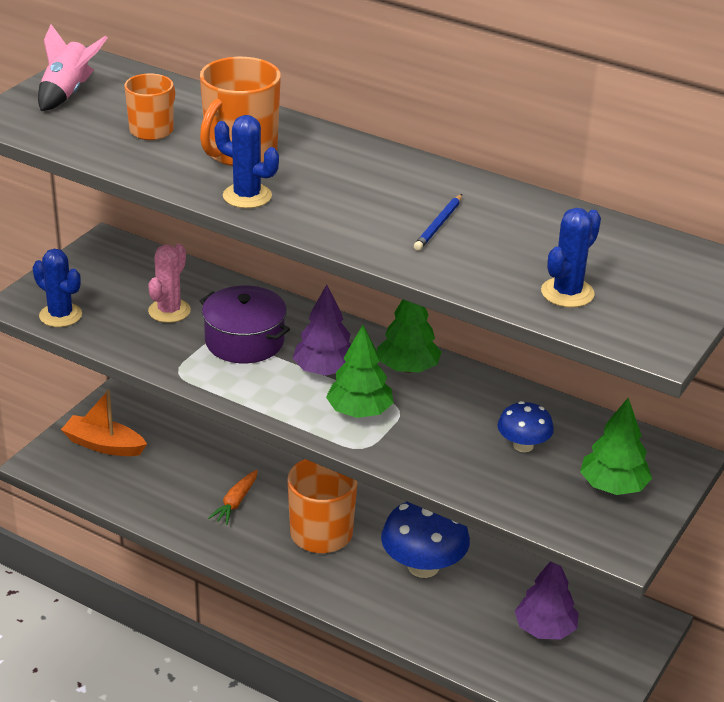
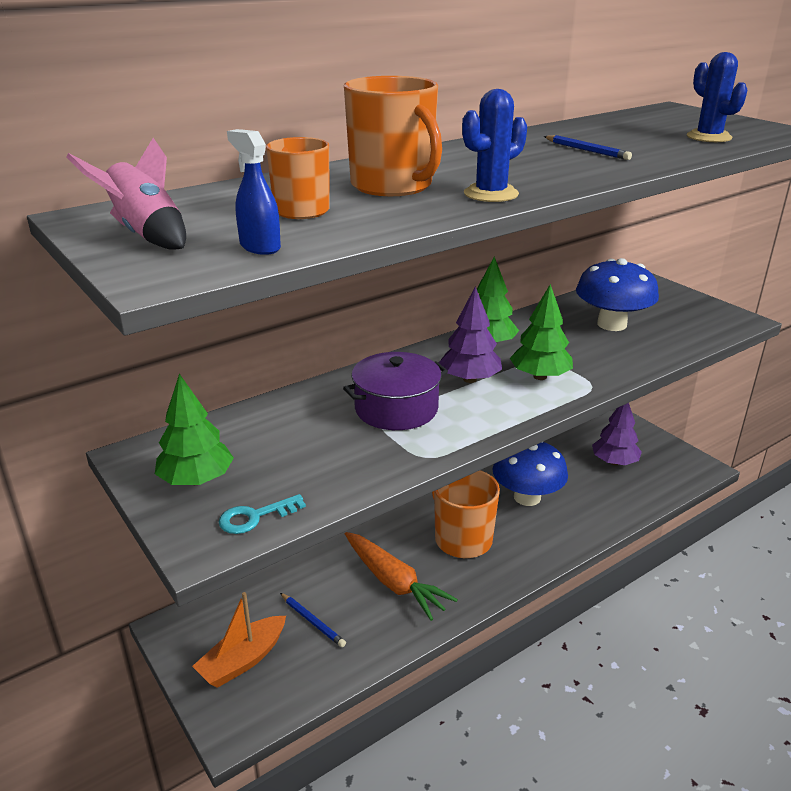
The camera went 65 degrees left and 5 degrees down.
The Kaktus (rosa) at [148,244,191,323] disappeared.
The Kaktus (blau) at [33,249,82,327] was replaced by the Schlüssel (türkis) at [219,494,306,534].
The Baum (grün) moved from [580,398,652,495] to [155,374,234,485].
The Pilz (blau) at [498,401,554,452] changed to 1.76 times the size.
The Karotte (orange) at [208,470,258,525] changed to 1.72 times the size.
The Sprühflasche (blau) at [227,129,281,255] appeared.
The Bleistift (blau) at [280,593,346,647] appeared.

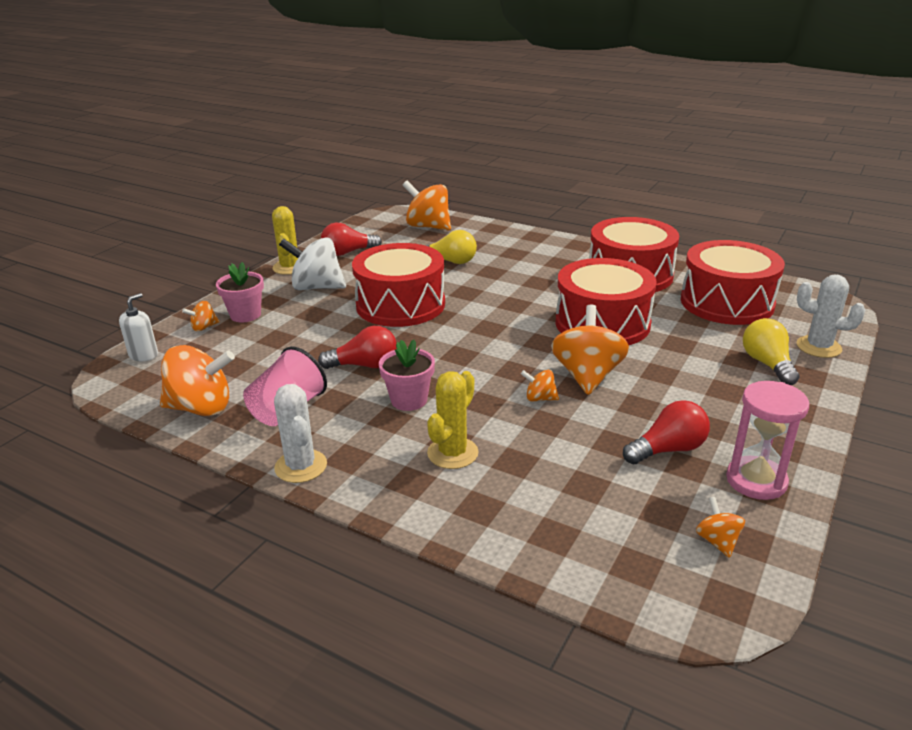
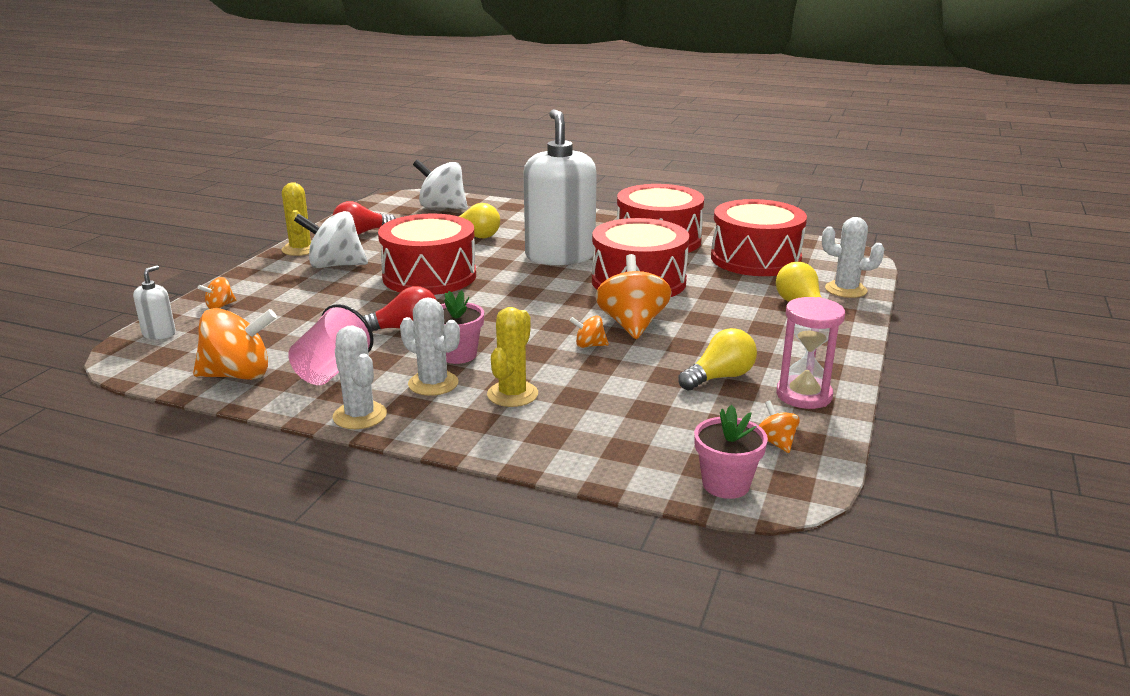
The camera went 10 degrees left and 5 degrees down.
The Kreisel (orange) at [403,181,451,231] became the Kreisel (weiß) at [413,159,468,210].
The Blumentopf (rosa) moved from [216,262,264,322] to [694,405,768,499].
The Glühbirne (rot) at [623,400,710,464] became the Glühbirne (gelb) at [678,328,757,391].
The Seifenspender (weiß) at [523,109,597,265] appeared.
The Kaktus (weiß) at [400,298,460,396] appeared.

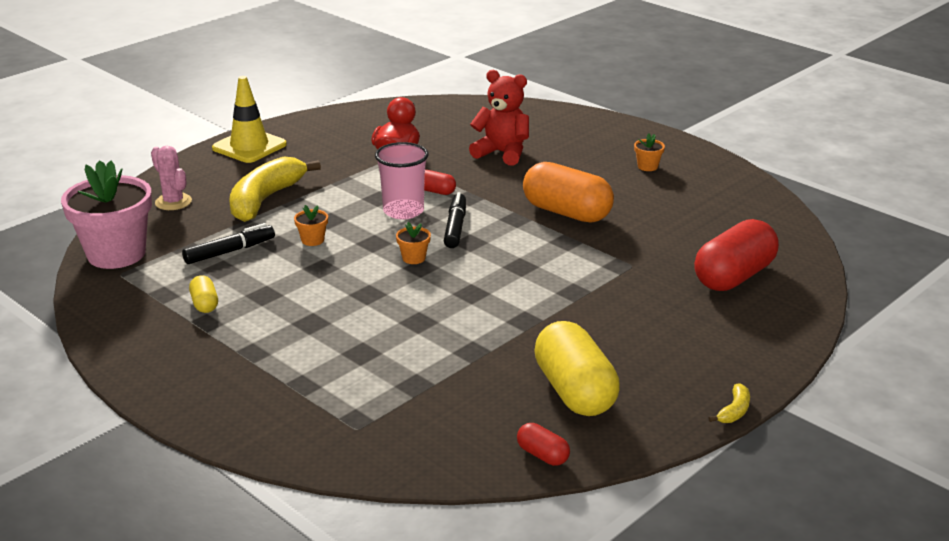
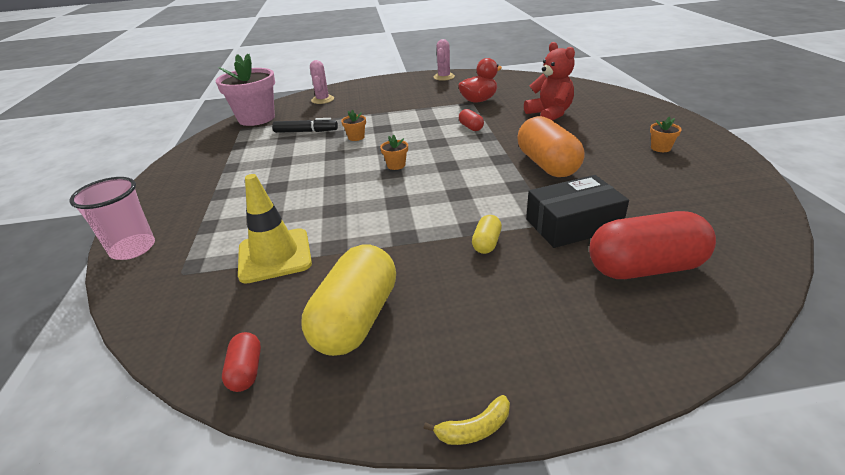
The camera went 40 degrees right and 5 degrees up.
The Leitkegel (gelb) moved from [212,76,287,163] to [238,174,312,284].
The Becher (rosa) moved from [375,142,429,220] to [69,177,155,260].
The Banane (gelb) at [229,157,321,222] disappeared.
The Filzstift (schwarz) at [444,192,466,248] disappeared.
The Kapsel (gelb) moved from [189,275,218,313] to [472,215,502,254].
The Kaktus (rosa) at [433,39,455,81] appeared.
The Schachtel (schwarz) at [526,175,629,248] appeared.

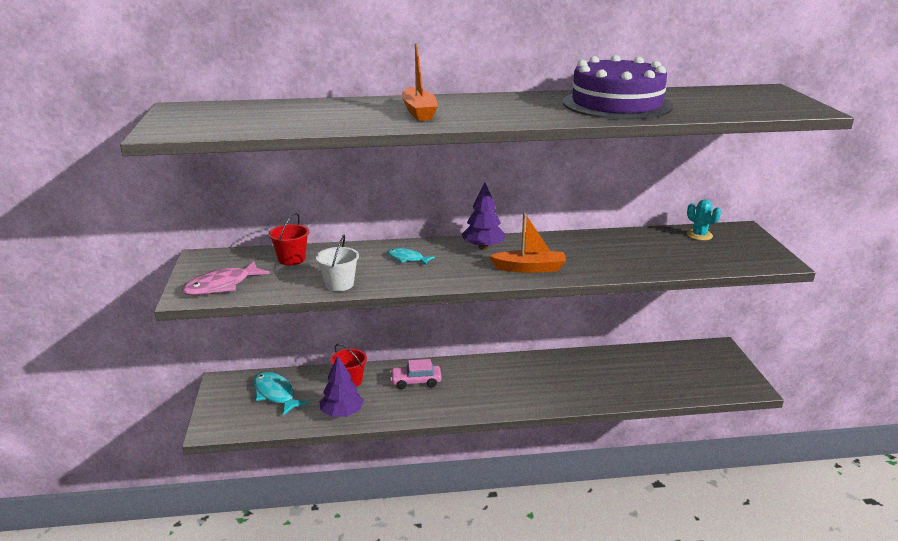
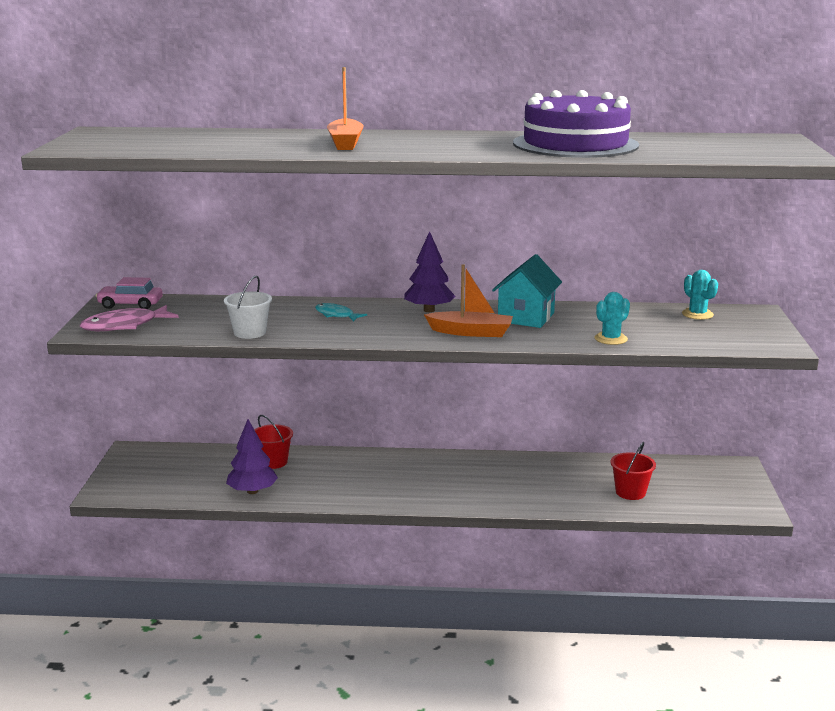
The camera went 10 degrees right and 5 degrees down.
The Eimer (rot) moved from [269,213,309,265] to [611,442,656,500].
The Auto (rosa) moved from [390,359,442,389] to [96,277,163,309].
The Fisch (türkis) at [253,372,309,416] disappeared.
The Haus (türkis) at [492,254,562,328] appeared.
The Kaktus (türkis) at [595,292,630,345] appeared.

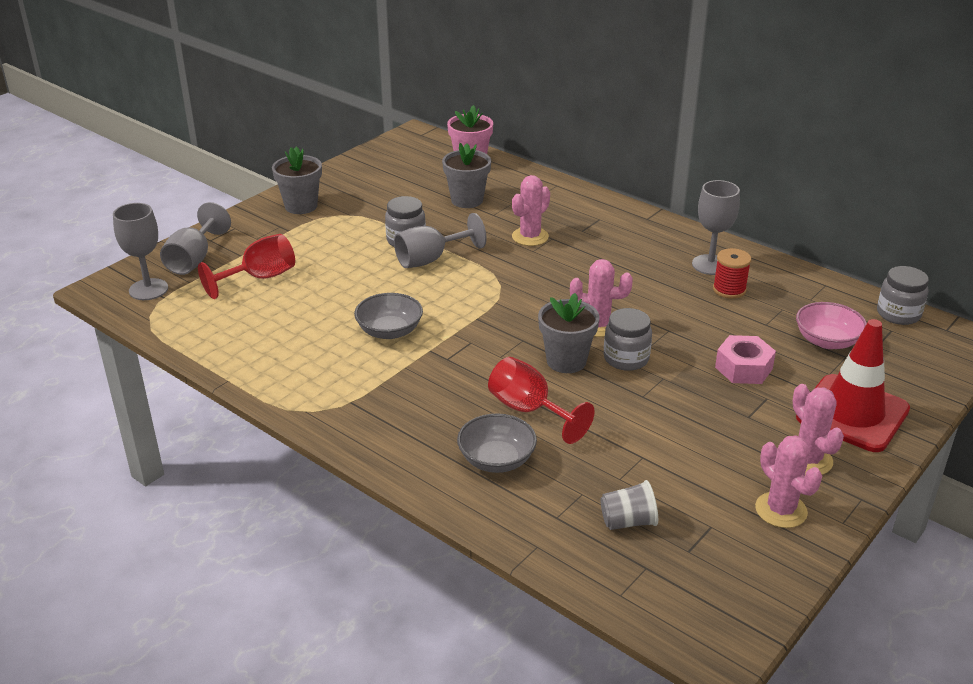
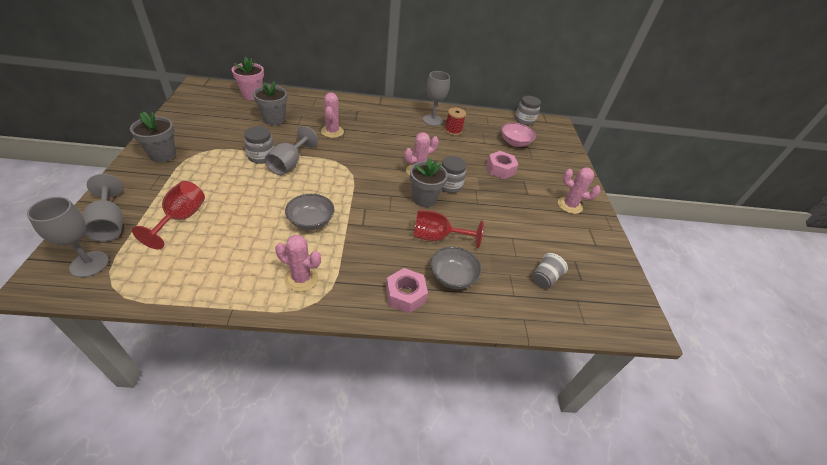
The camera went 45 degrees left and 10 degrees up.
The Leitkegel (rot) at [796,319,910,452] disappeared.
The Kaktus (rosa) moved from [755,436,822,528] to [275,235,321,292].
The Sechskantmutter (rosa) at [386,268,428,313] appeared.

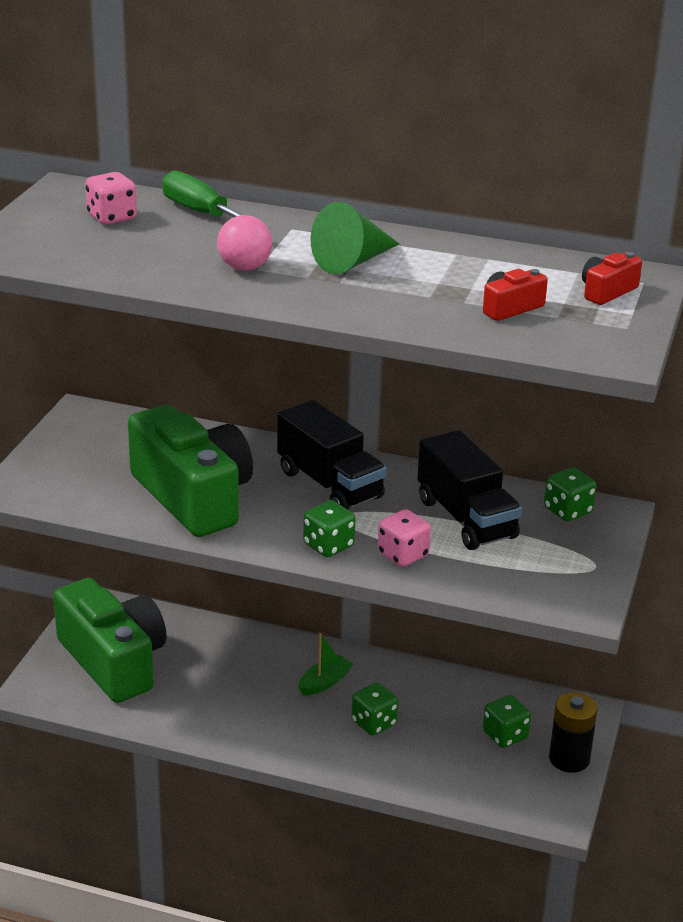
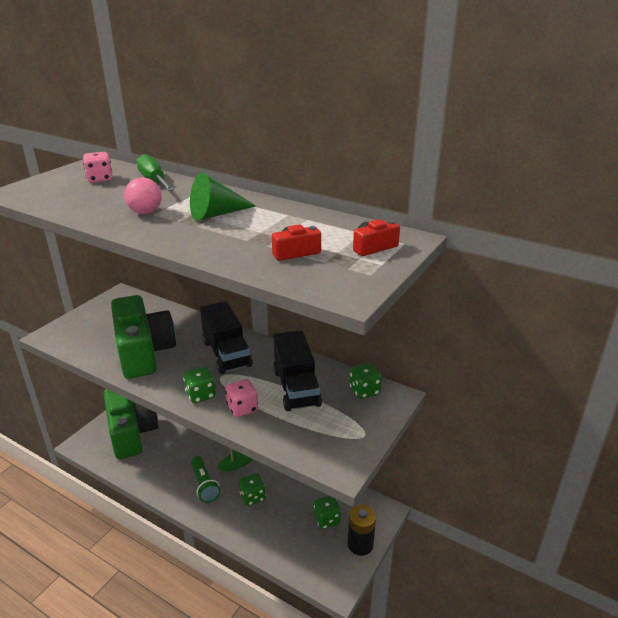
The camera went 15 degrees right and 0 degrees up.
The Taschenlampe (grün) at [191,456,221,503] appeared.

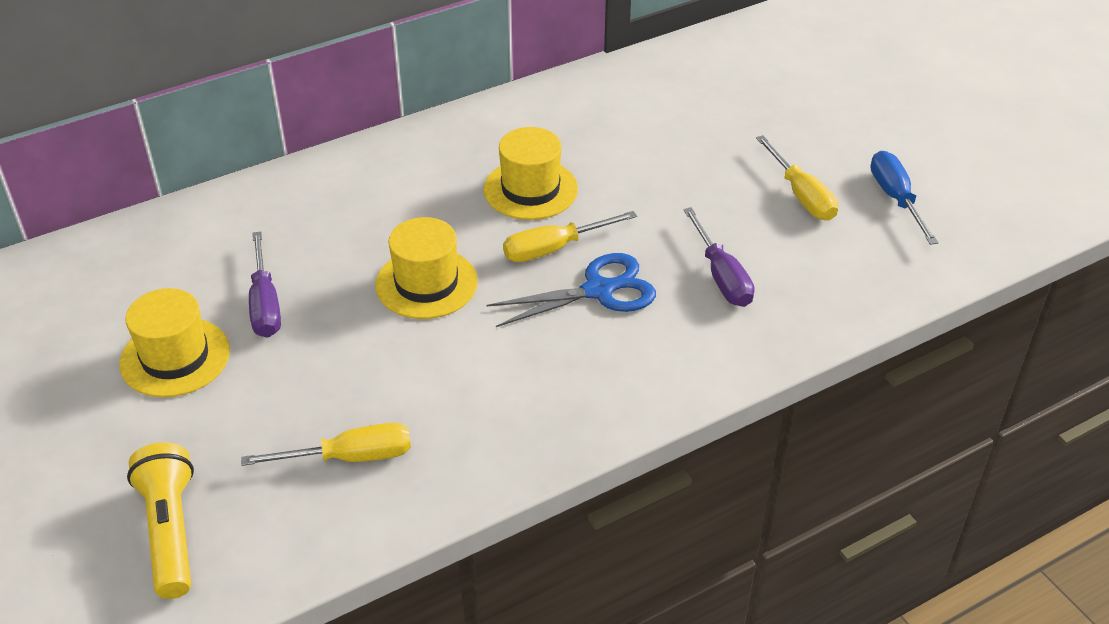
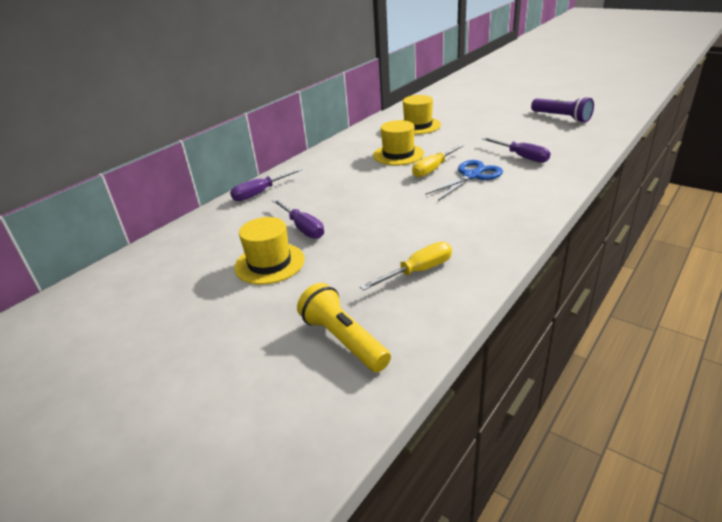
The camera went 20 degrees left and 10 degrees down.
The Schraubenzieher (gelb) at [756,135,838,220] disappeared.
The Schraubenzieher (blau) at [871,151,939,245] was replaced by the Taschenlampe (lila) at [531,96,594,123].
The Hut (gelb) moved from [375,217,478,319] to [403,95,441,134].
The Schraubenzieher (lila) at [230,168,302,201] appeared.

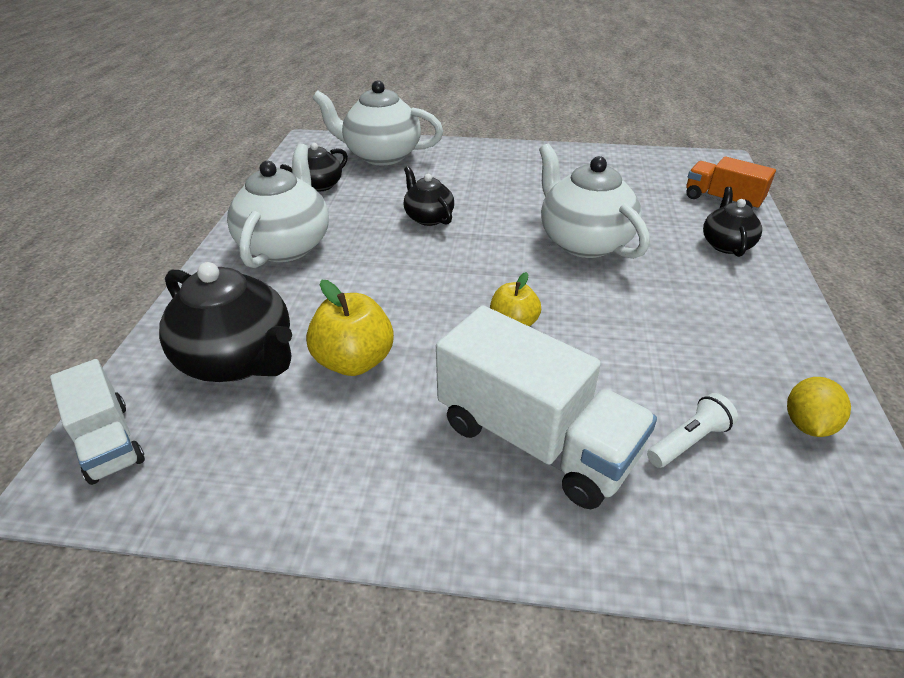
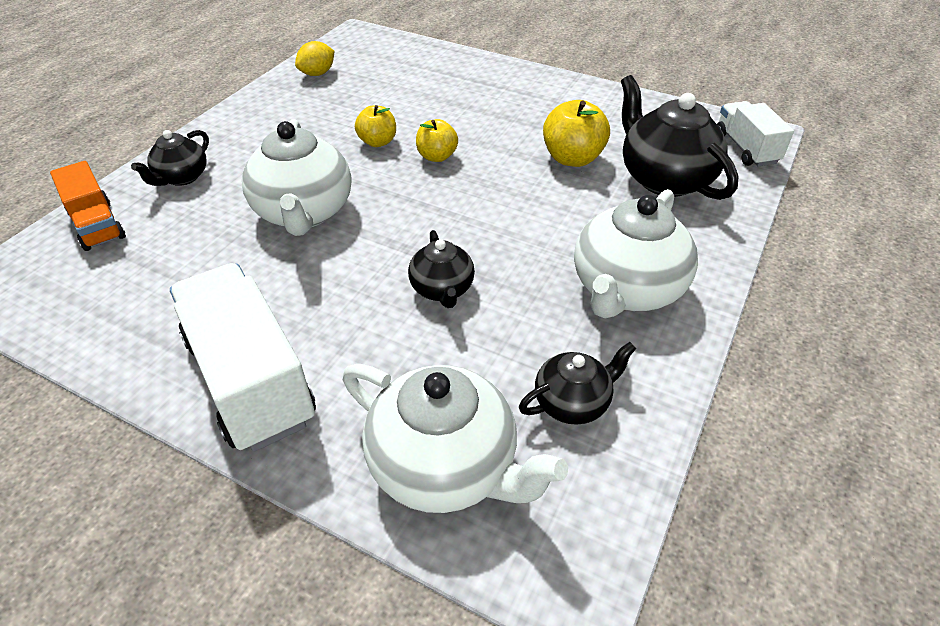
The camera went 160 degrees left and 5 degrees up.
The Lastwagen (weiß) moved from [436,305,657,509] to [170,263,316,452].
The Taschenlampe (weiß) at [647,393,738,468] disappeared.
The Apfel (gelb) at [355,105,396,147] appeared.

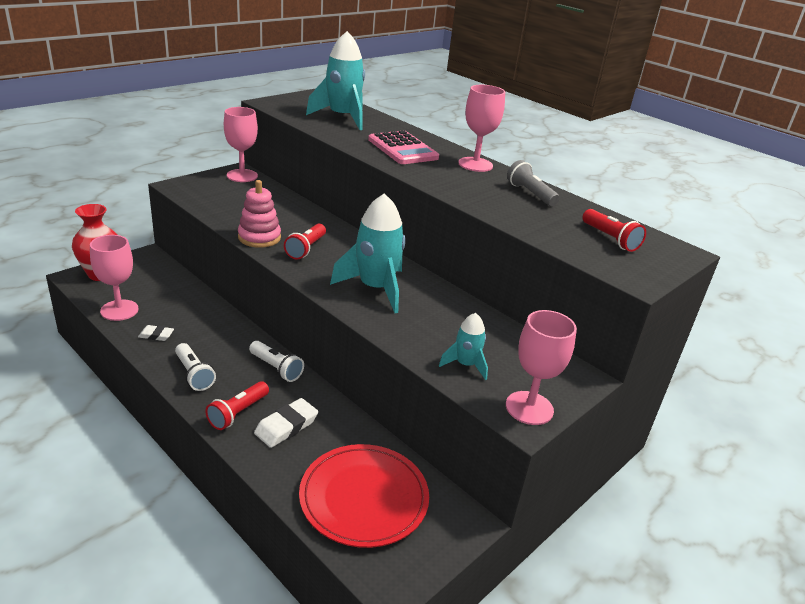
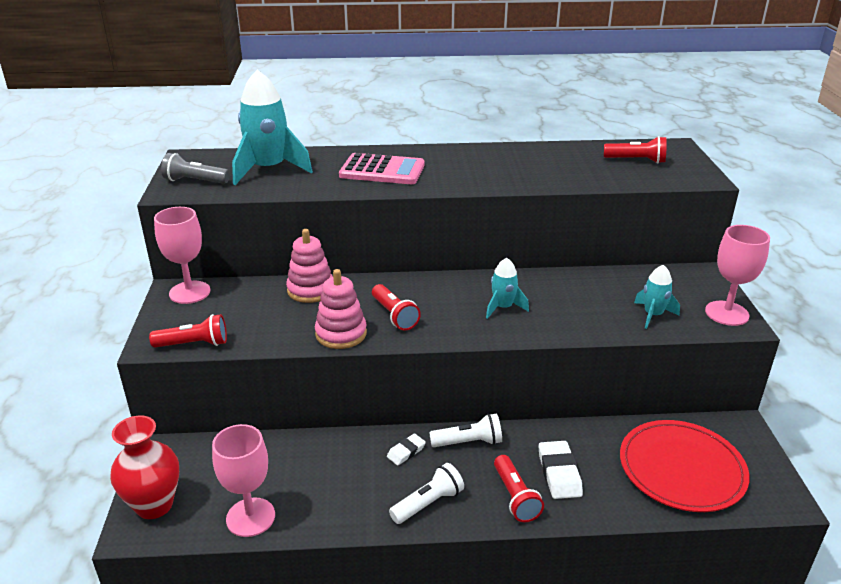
The camera went 45 degrees left and 0 degrees up.
The Kelch (rosa) at [458,85,505,172] disappeared.
The Taschenlampe (grau) moved from [507,160,560,206] to [161,153,230,184].
The Rakete (türkis) at [330,193,406,313] changed to 0.53 times the size.
The Radiergummi (weiß) moved from [138,325,174,341] to [387,433,426,466].
The Taschenlampe (weiß) at [175,343,216,391] turned 45 degrees counterclockwise.
The Stapelspielzeug (rosa) at [286,229,333,303] appeared.
The Taschenlampe (rot) at [149,314,227,348] appeared.

